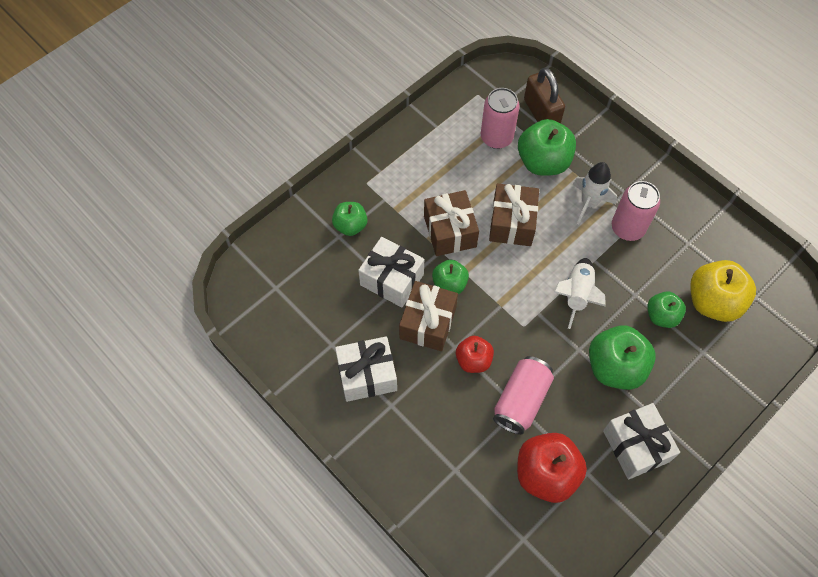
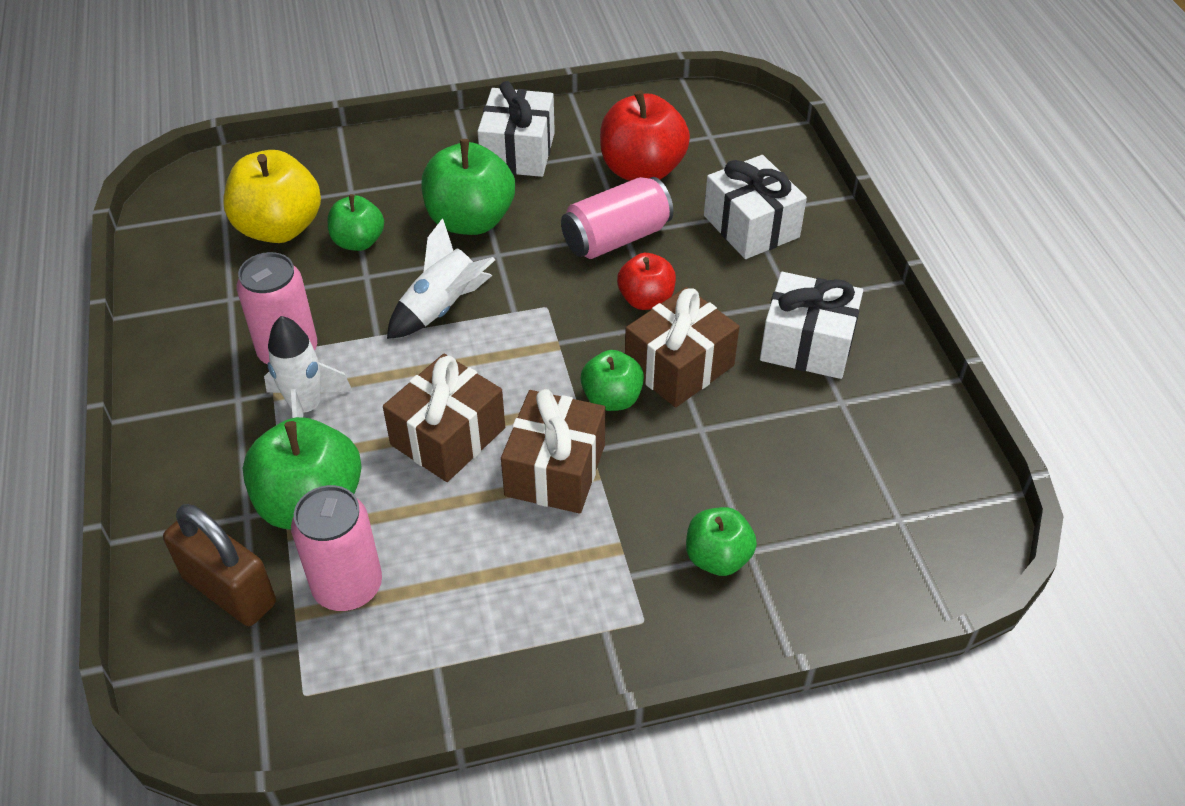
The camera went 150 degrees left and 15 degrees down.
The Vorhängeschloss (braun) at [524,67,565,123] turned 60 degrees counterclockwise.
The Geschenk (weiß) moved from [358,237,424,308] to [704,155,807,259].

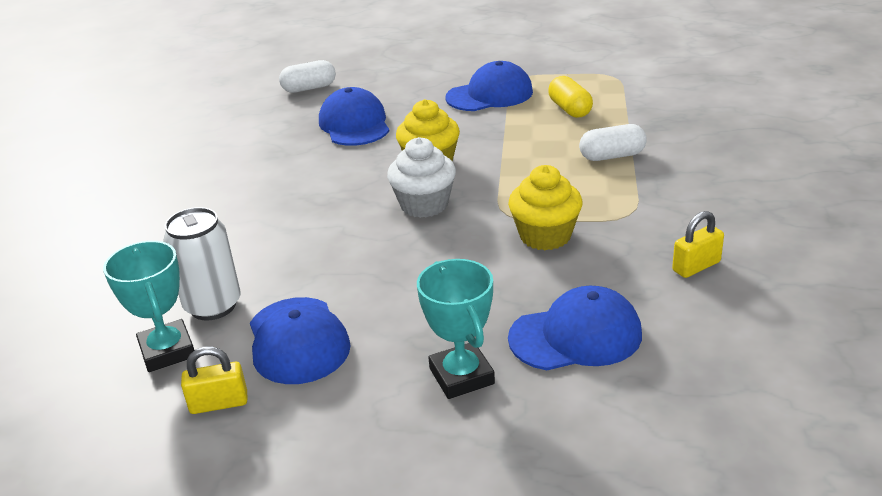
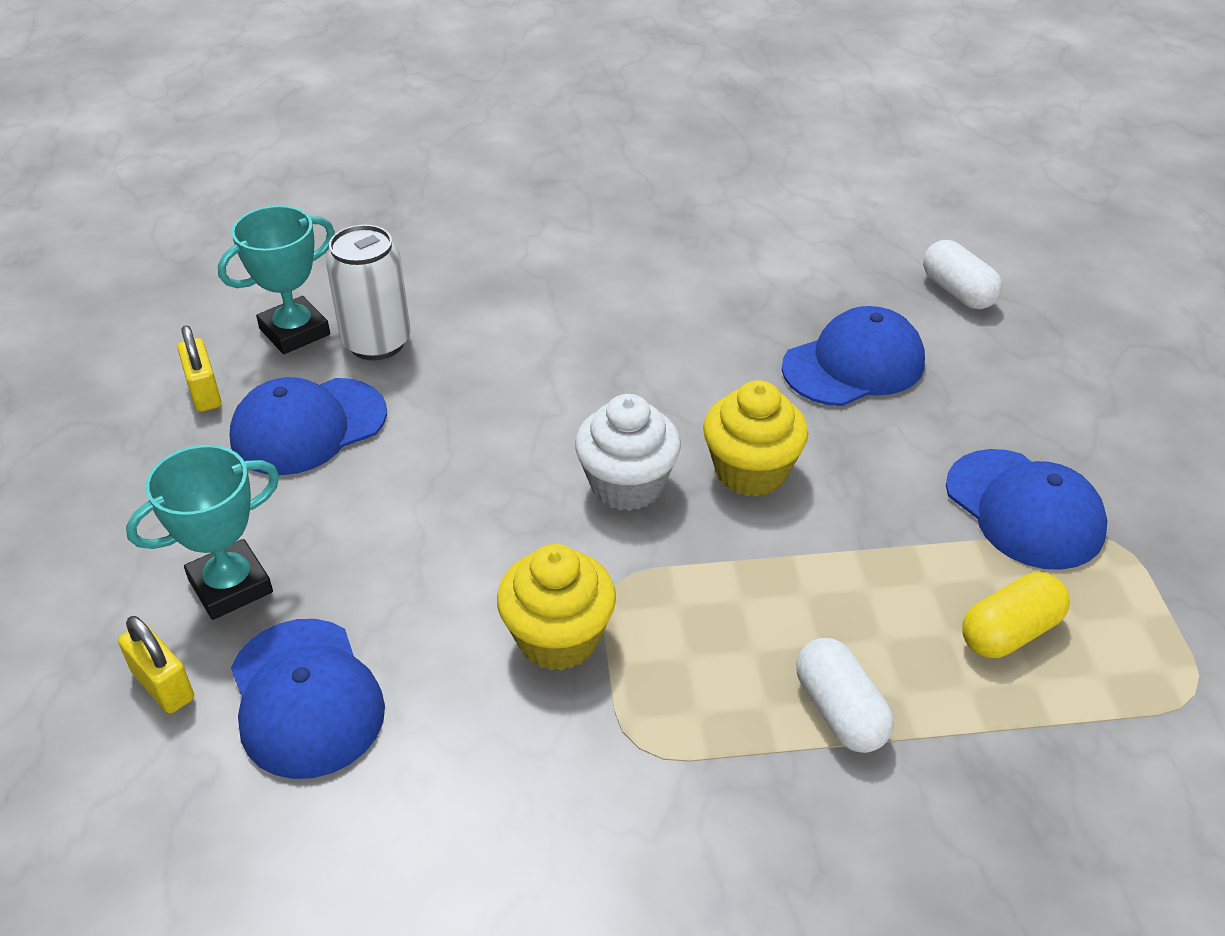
The camera went 75 degrees right and 10 degrees up.
The Vorhängeschloss (gelb) moved from [672,211,724,278] to [118,616,194,714].

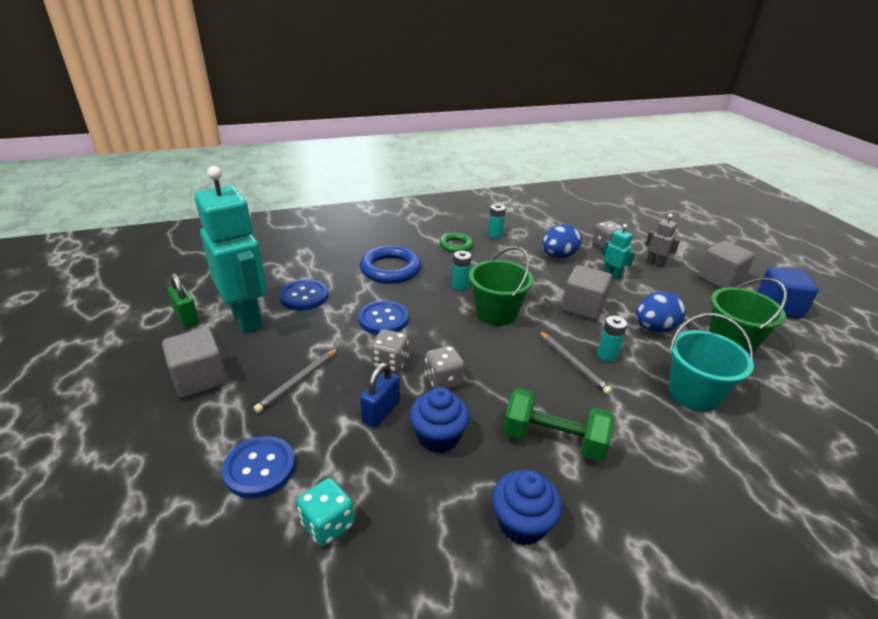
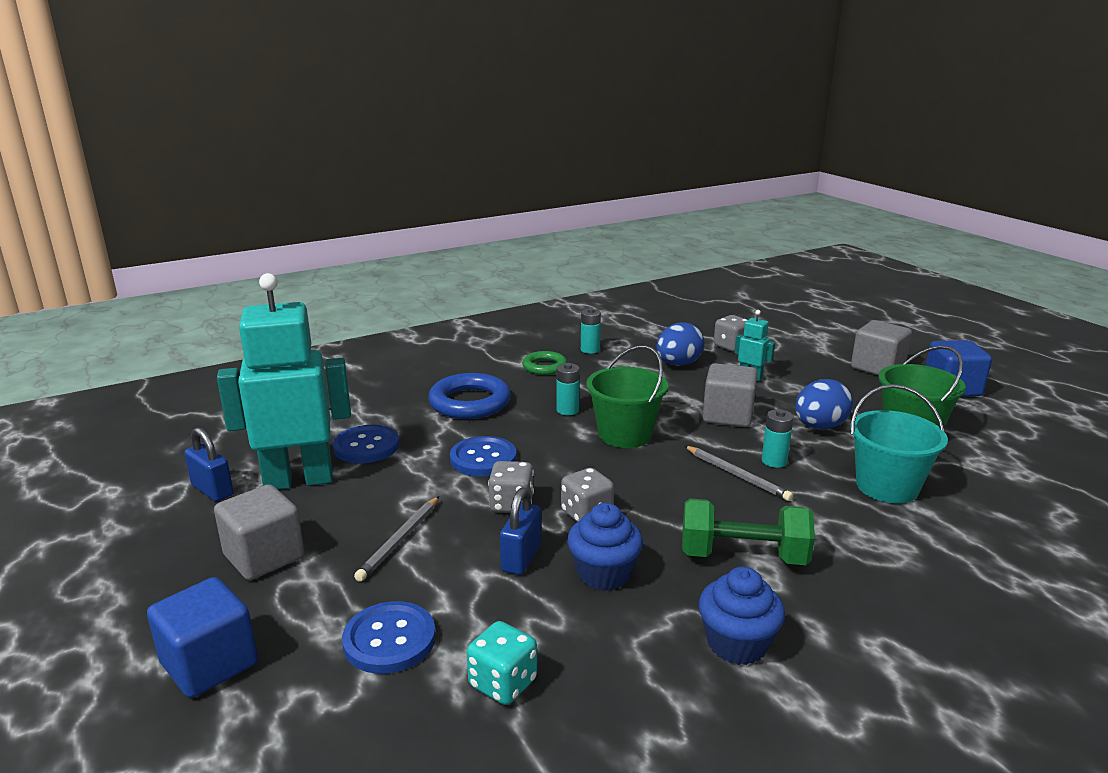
The camera went 10 degrees left and 10 degrees down.
The Roboter (türkis) at [194,166,267,333] turned 60 degrees counterclockwise.
The Roboter (grau) at [645,214,680,268] disappeared.
The Vorhängeschloss (grün) at [167,273,199,328] became the Vorhängeschloss (blau) at [184,427,233,502].
The Kubus (blau) at [147,577,258,698] appeared.

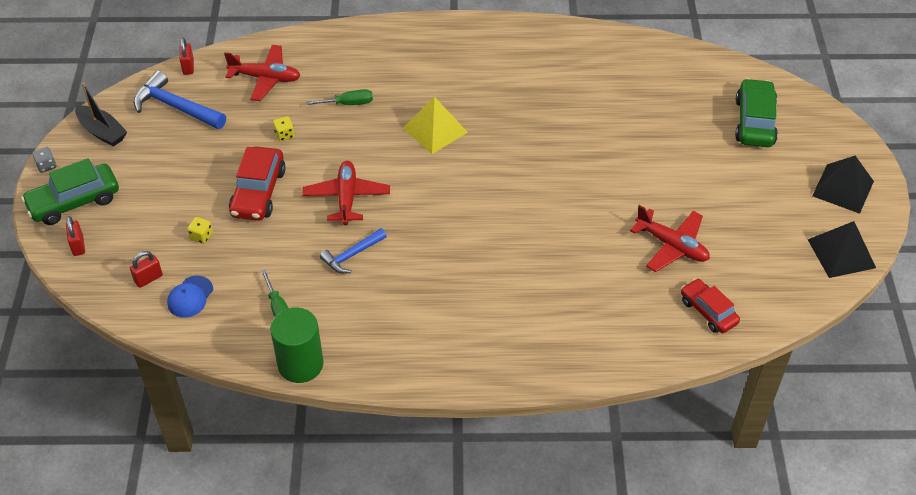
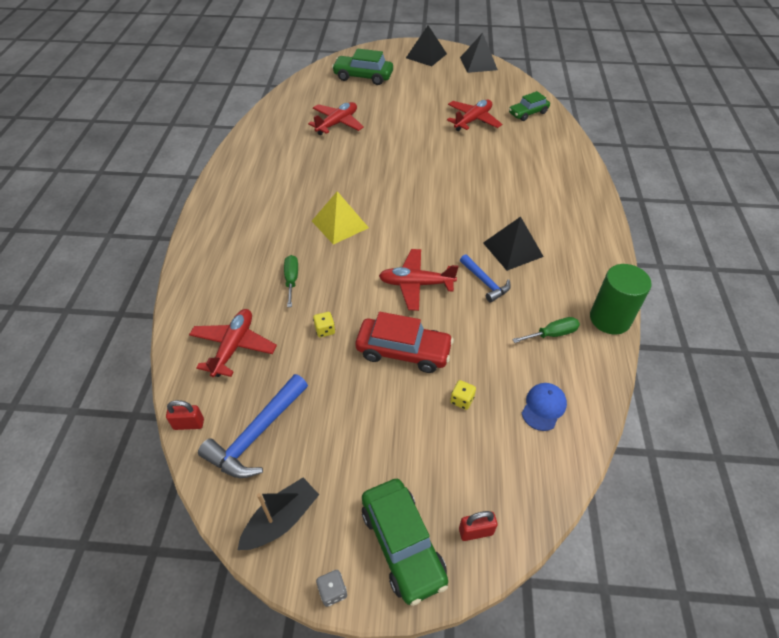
The camera went 85 degrees left and 0 degrees up.
The Vorhängeschloss (rot) at [130,251,163,288] disappeared.
The Kappe (blau) at [167,276,213,318] turned 90 degrees counterclockwise.
The Auto (rot) at [681,278,740,333] became the Auto (grün) at [509,91,550,121].
The Flugzeug (rot) at [308,102,364,135] appeared.
The Pyramide (schwarz) at [483,217,544,271] appeared.

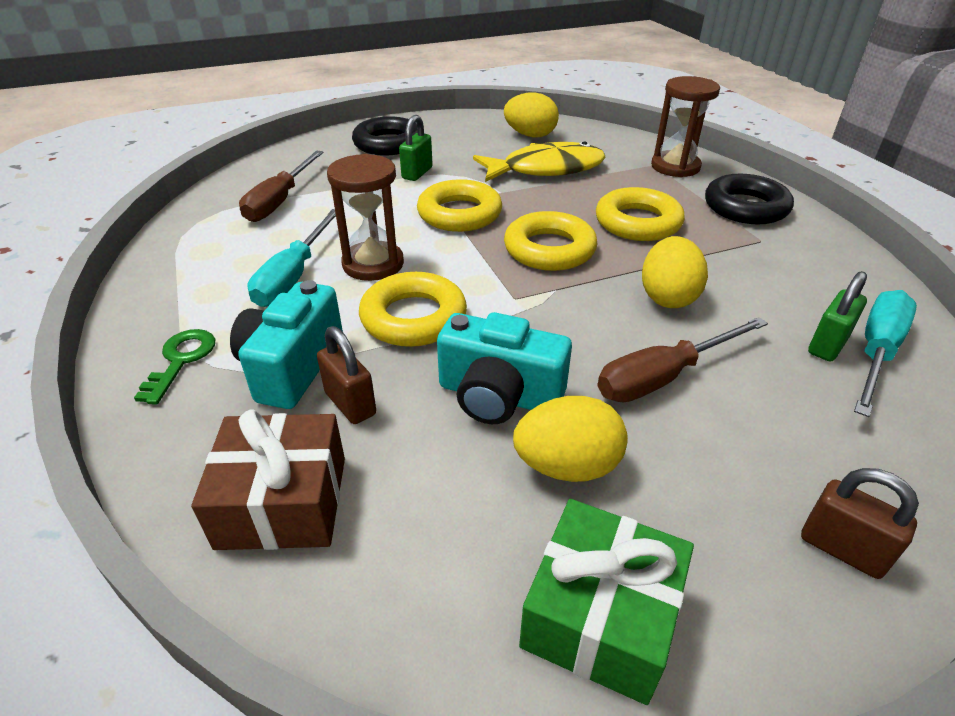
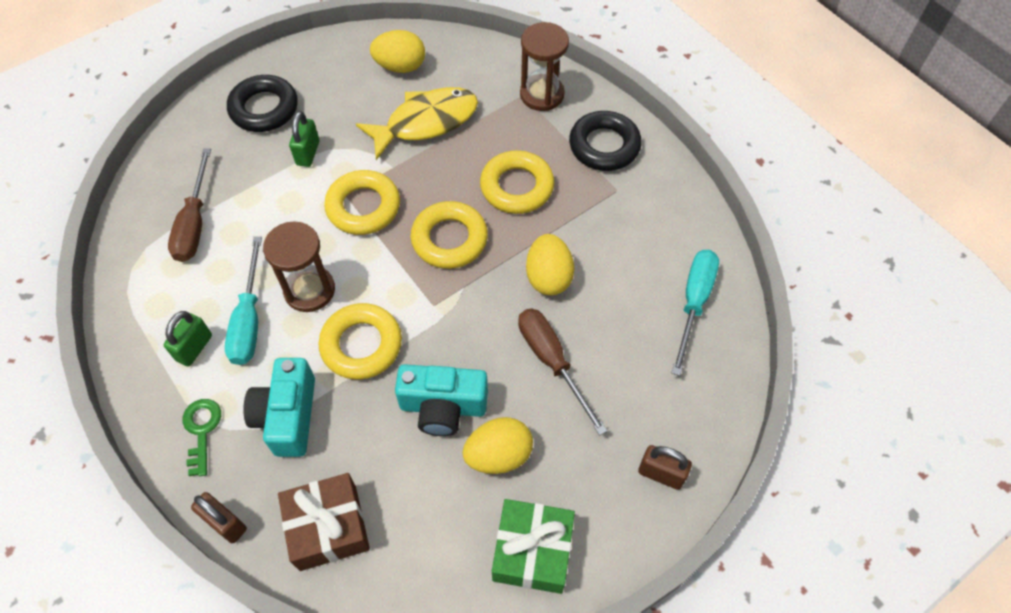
The camera went 15 degrees left and 20 degrees up.
The Vorhängeschloss (grün) moved from [808,271,867,362] to [164,311,212,367].
The Schraubenzieher (braun) at [598,317,768,402] turned 105 degrees clockwise.
The Vorhängeschloss (braun) moved from [317,326,376,424] to [191,492,247,543].

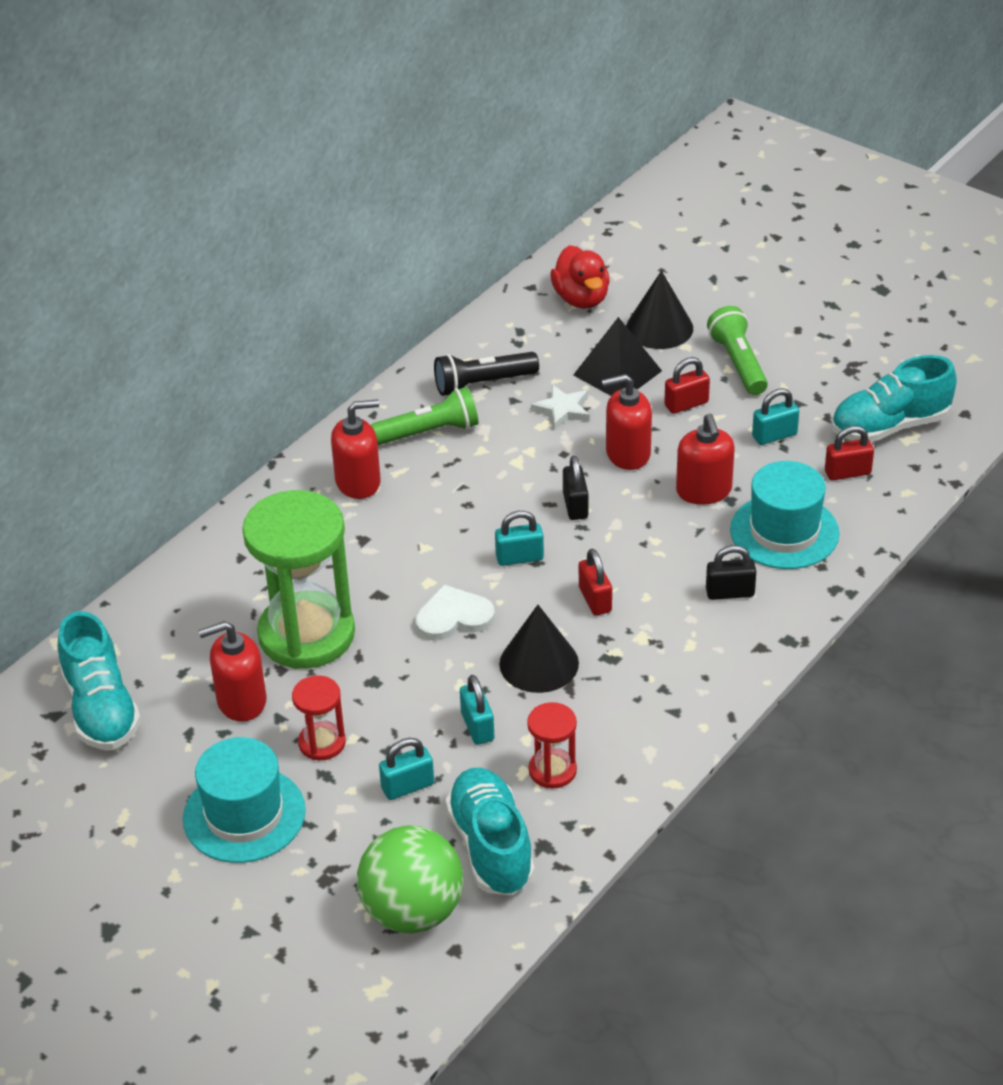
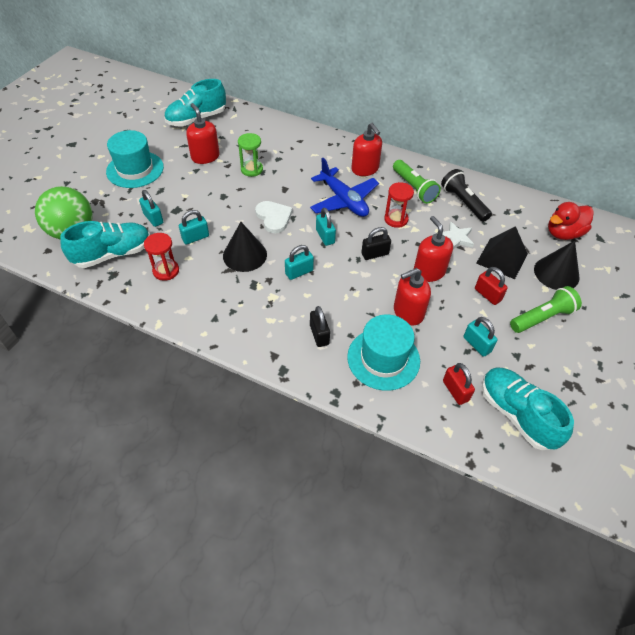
The camera went 75 degrees right and 10 degrees up.
The Sanduhr (grün) at [242,490,355,669] changed to 0.46 times the size.
The Vorhängeschloss (rot) at [579,549,612,616] became the Vorhängeschloss (türkis) at [285,245,314,280].
The Sanduhr (rot) moved from [292,675,346,760] to [384,182,414,228].
The Flugzeug (blau) at [310,158,379,217] appeared.

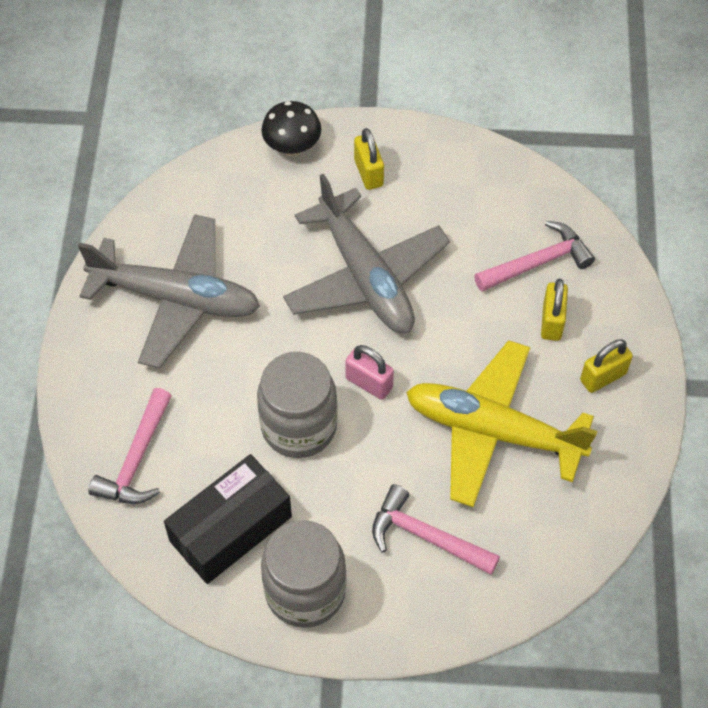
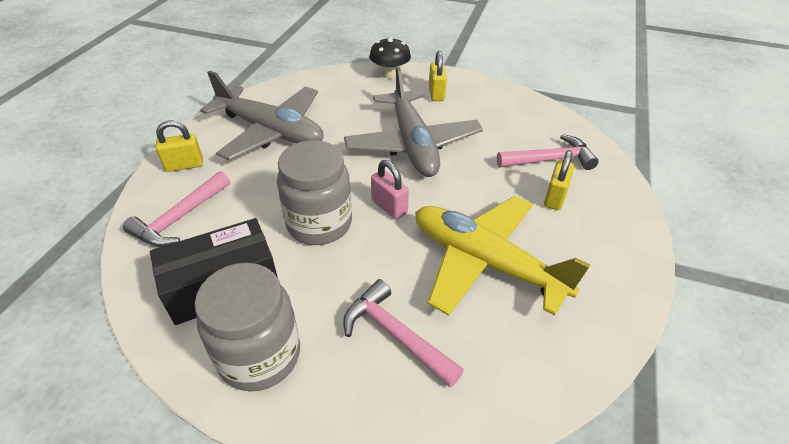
The camera went 15 degrees right and 15 degrees down.
The Vorhängeschloss (gelb) moved from [580,339,633,393] to [156,121,203,172].

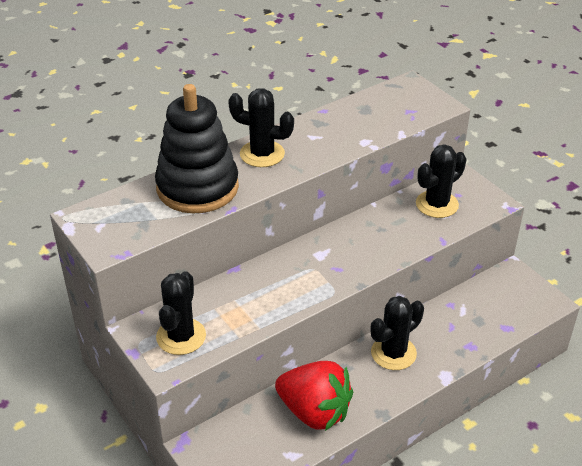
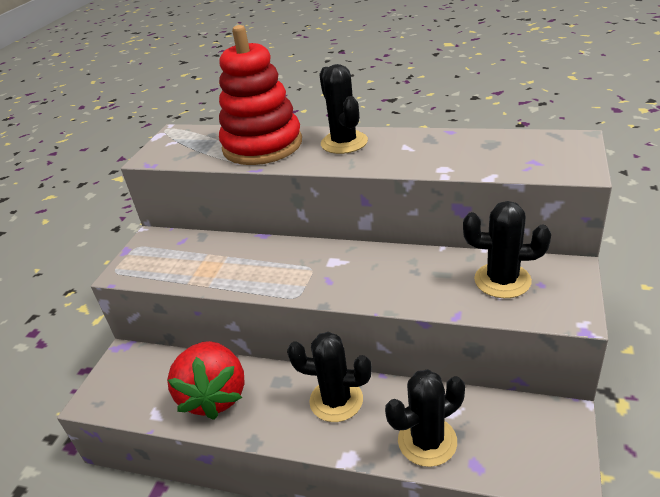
The camera went 55 degrees right and 5 degrees down.
The Stapelspielzeug (schwarz) at [155,84,239,214] became the Stapelspielzeug (rot) at [219,25,302,165].
The Kaktus (schwarz) moved from [156,271,206,355] to [385,369,465,467].

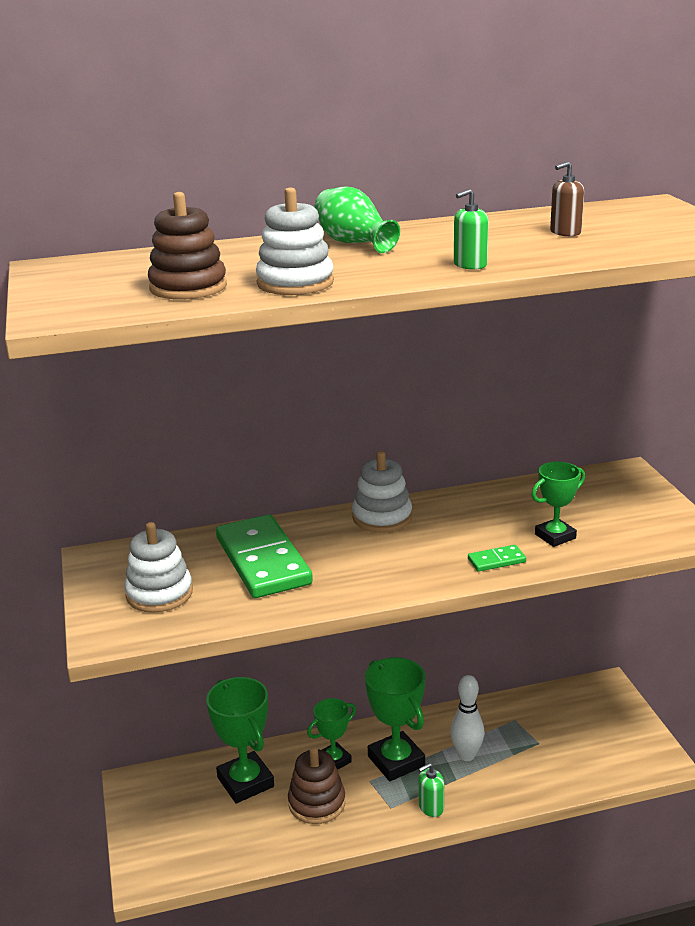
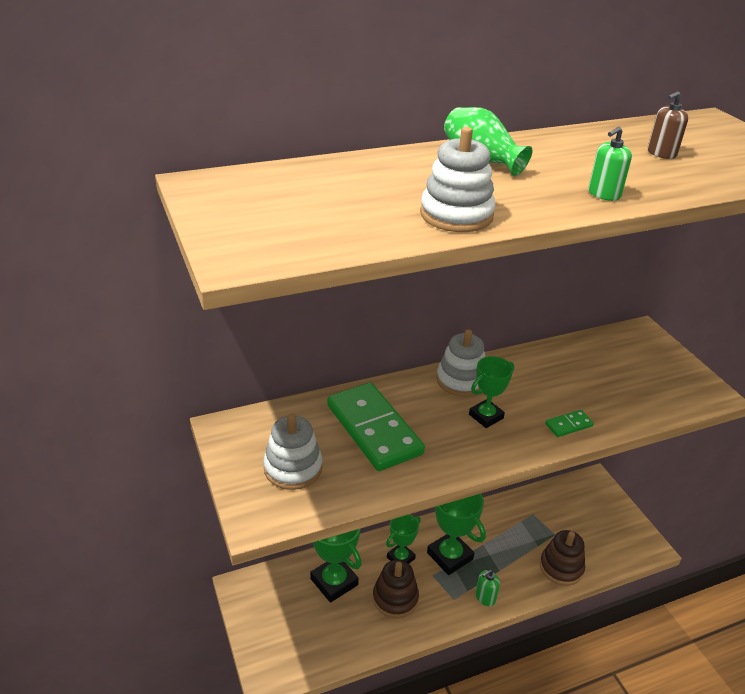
The camera went 10 degrees left and 10 degrees up.
The Stapelspielzeug (braun) moved from [148,192,227,300] to [540,530,585,586].
The Pokal (grün) moved from [531,462,585,547] to [469,356,514,428].
The Bowlingkegel (weiß) at [450,675,484,761] disappeared.

